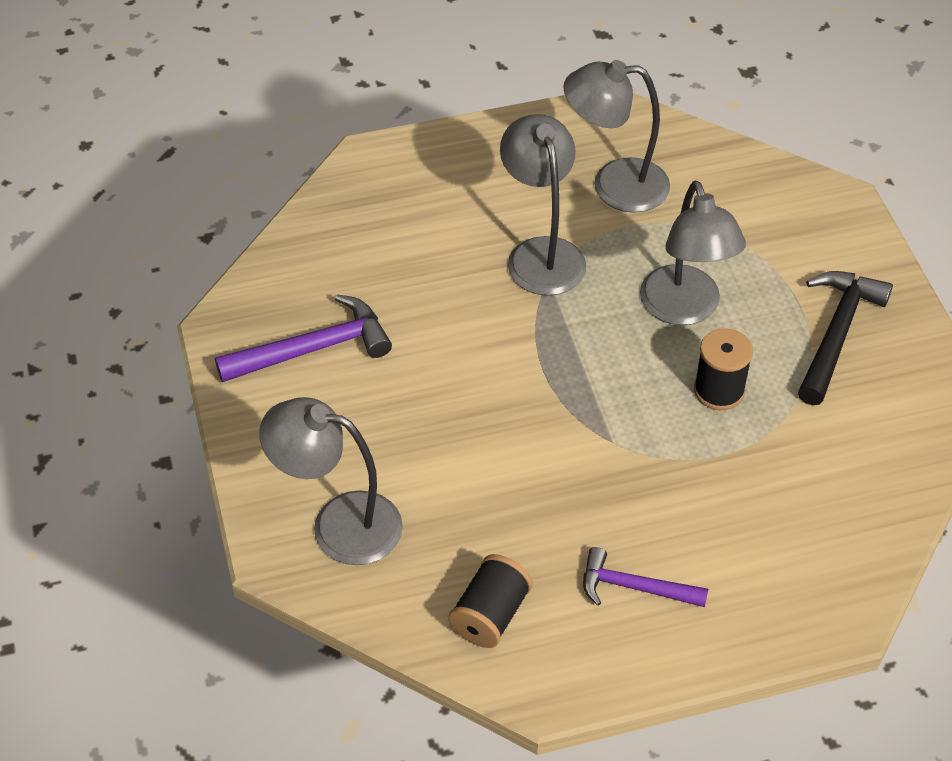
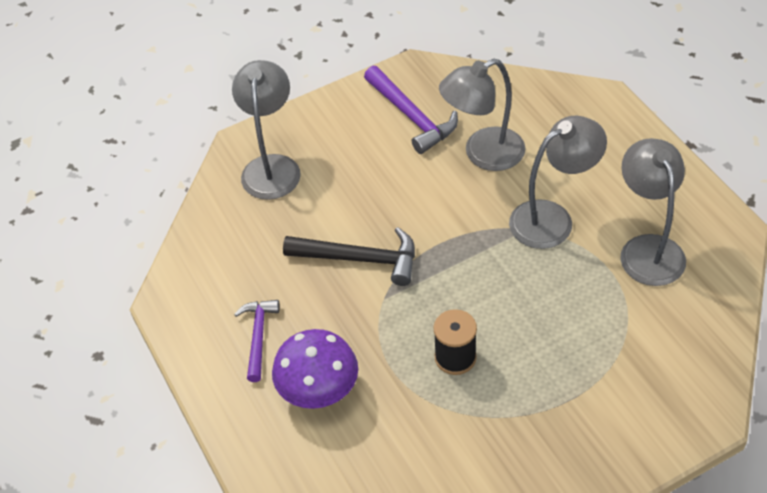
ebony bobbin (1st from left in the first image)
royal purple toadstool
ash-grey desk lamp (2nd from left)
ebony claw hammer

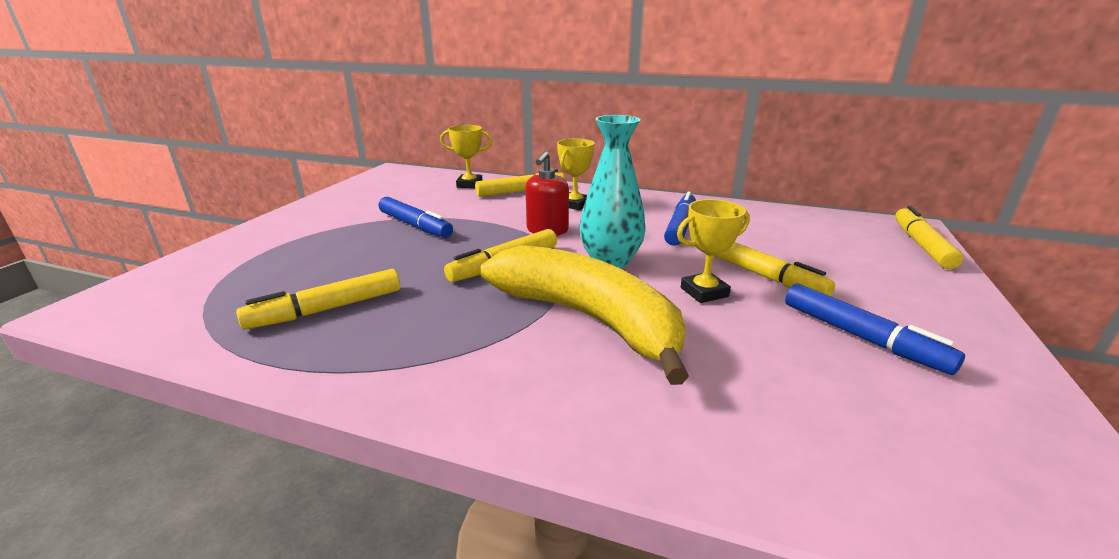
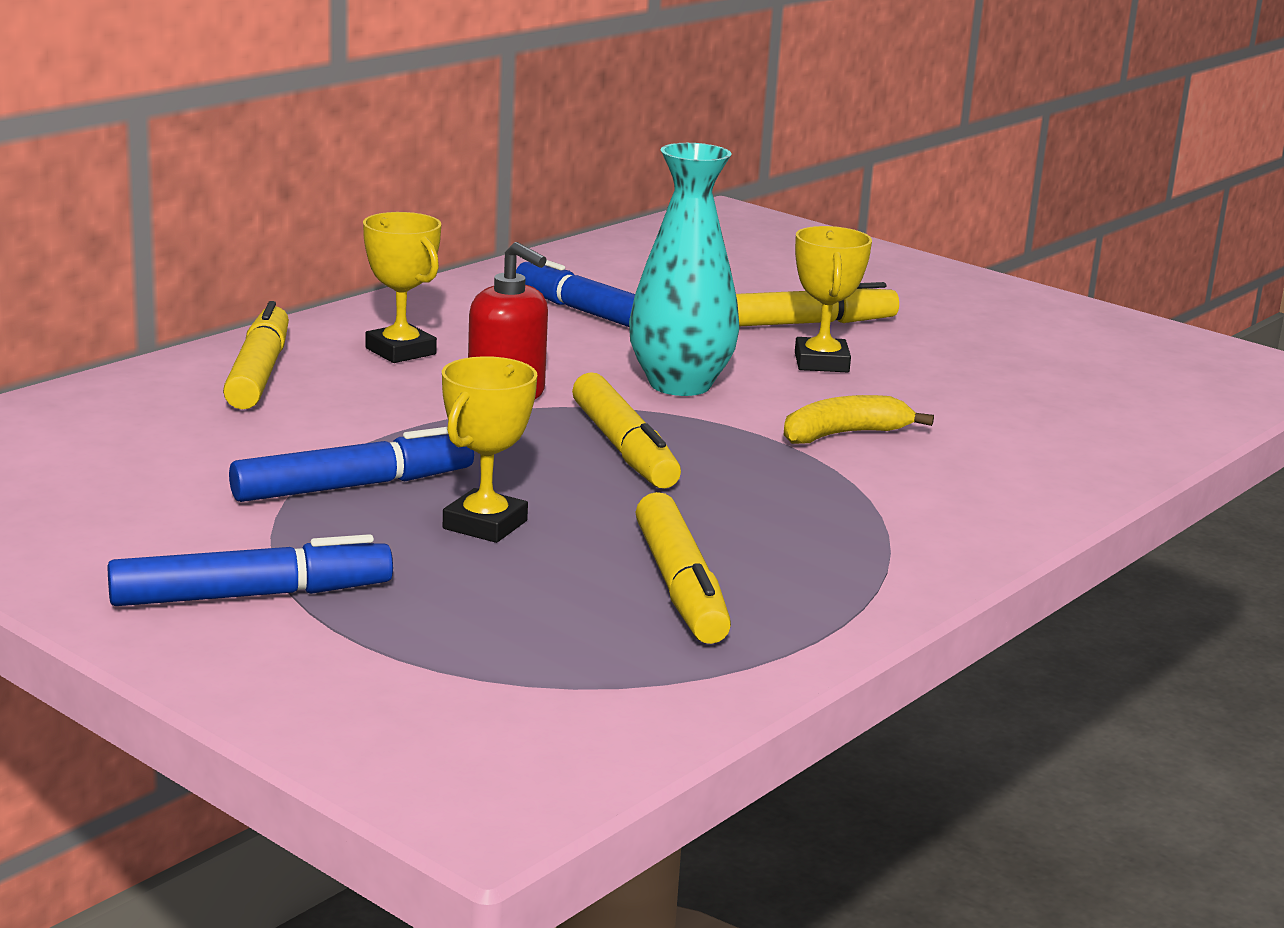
golden felt pen (5th from left in the first image)
golden prize cup (2nd from left)
royal blue felt pen (1st from left)
golden banana fruit

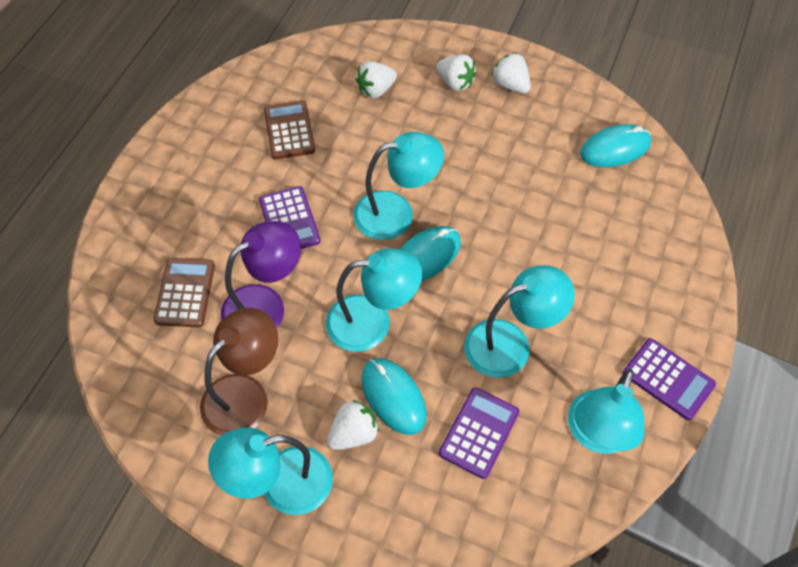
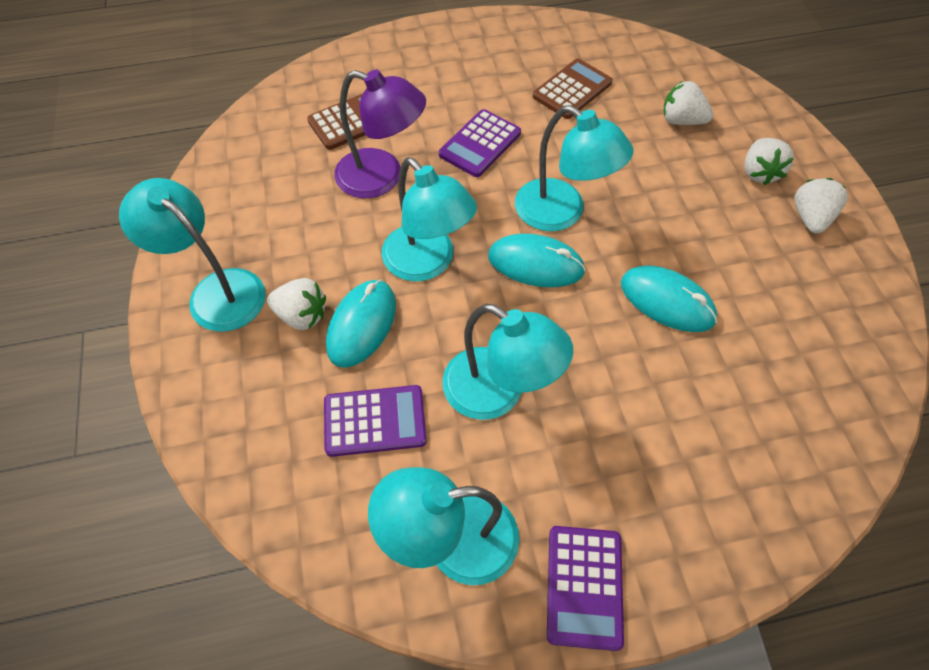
brown desk lamp
teal PC mouse (3rd from left)

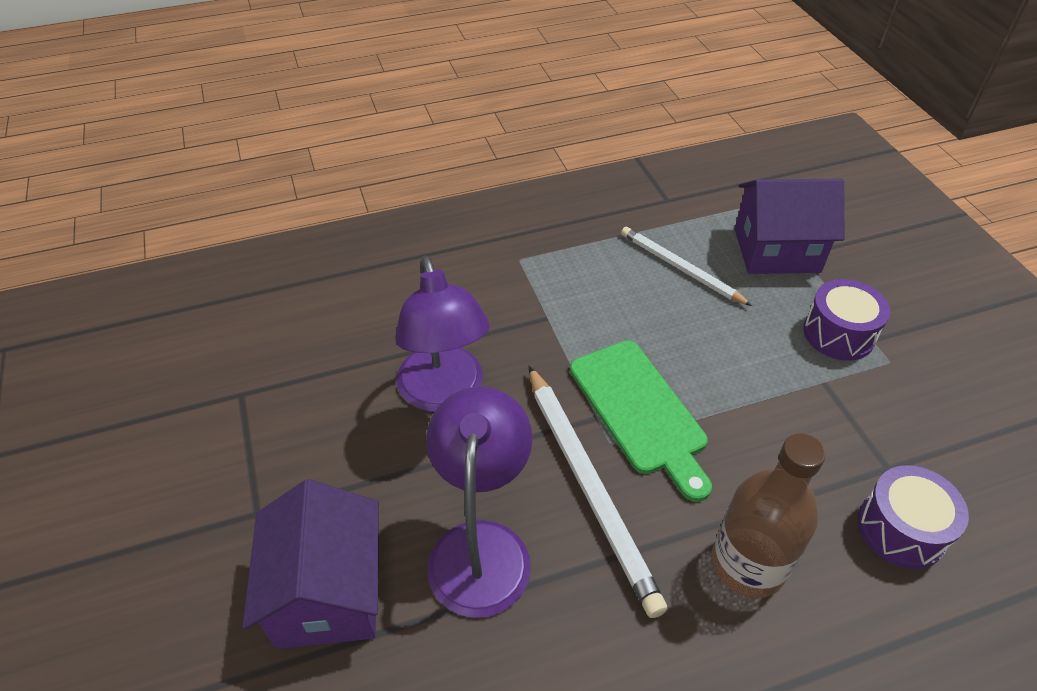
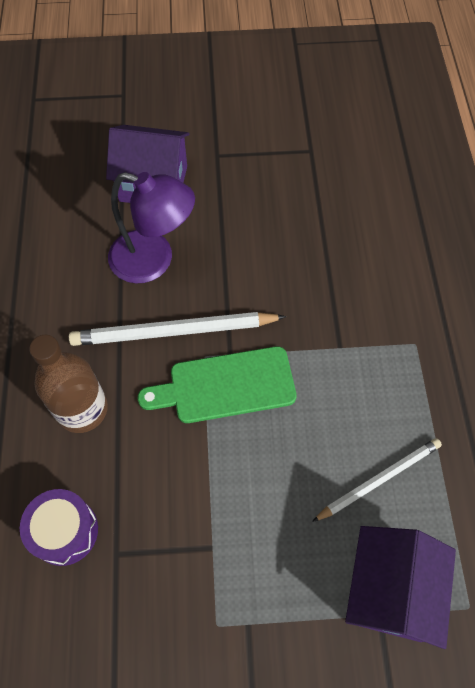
royal purple desk lamp (1st from left in the first image)
royal purple snare drum (1st from left in the first image)

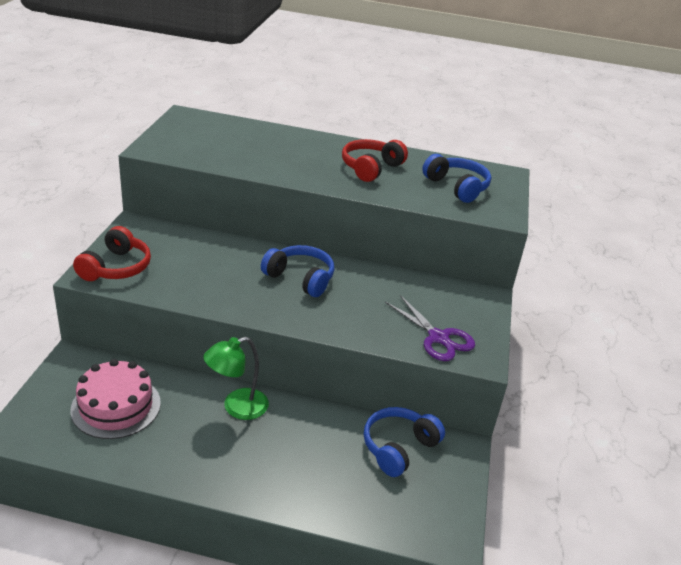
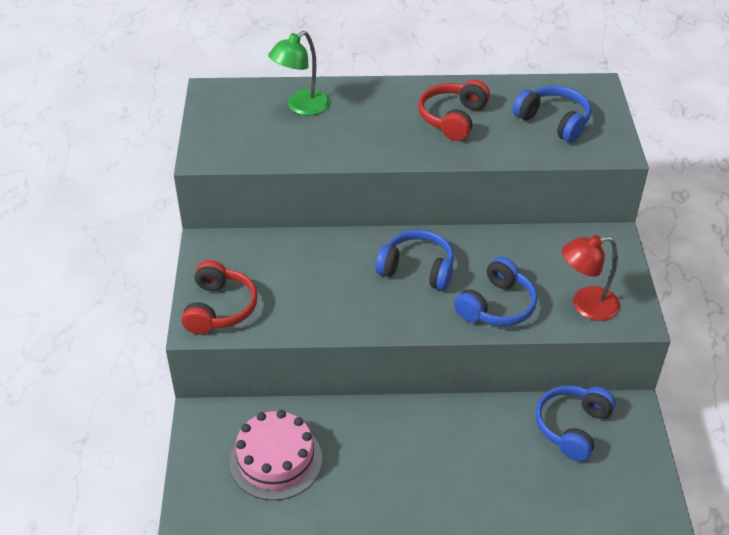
royal blue headphones (2nd from left)
emerald desk lamp
crimson desk lamp

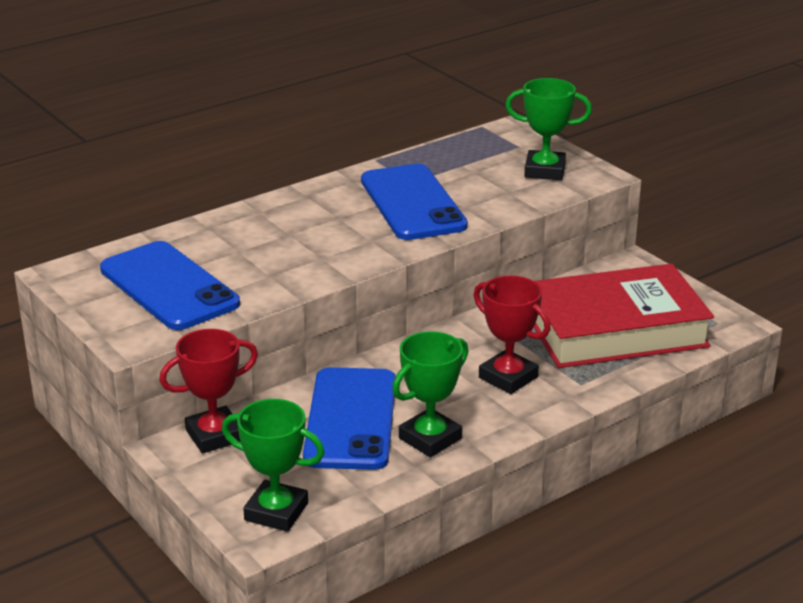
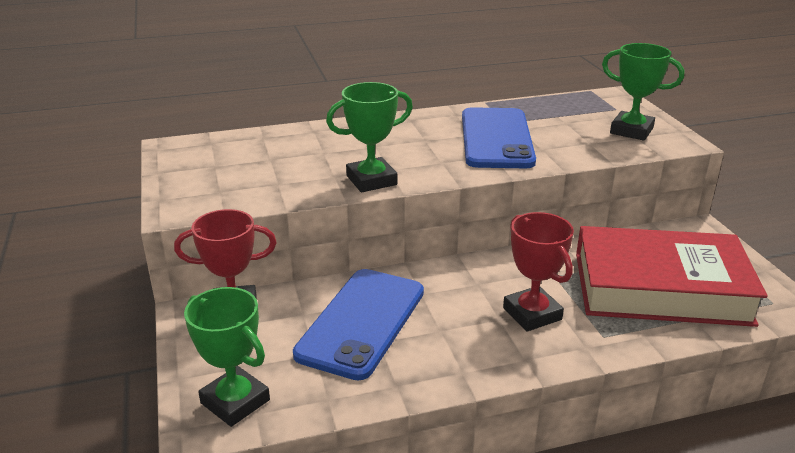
royal blue mobile phone (1st from left in the first image)
emerald prize cup (2nd from left)

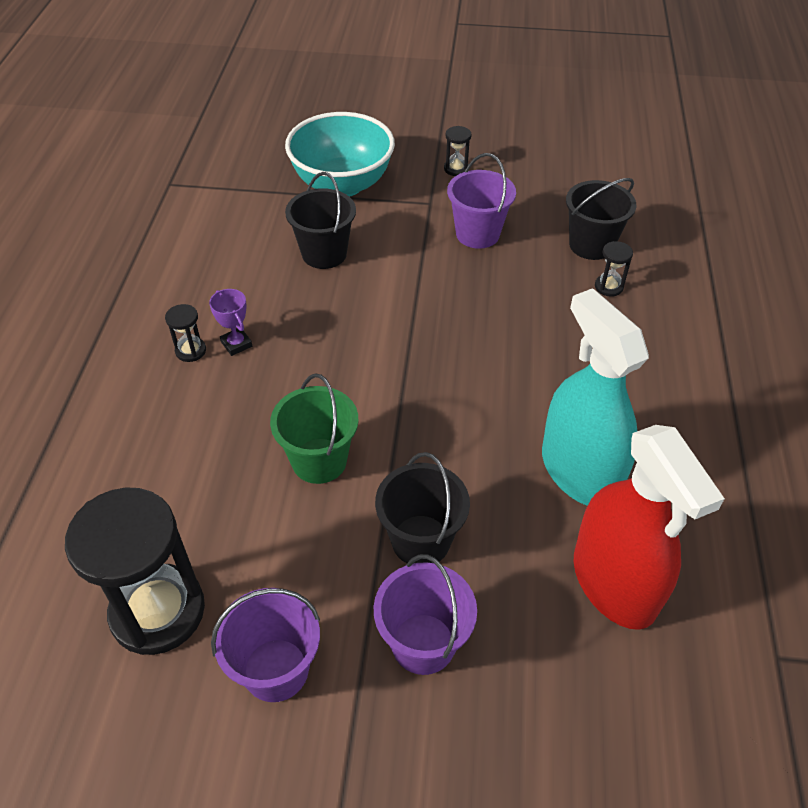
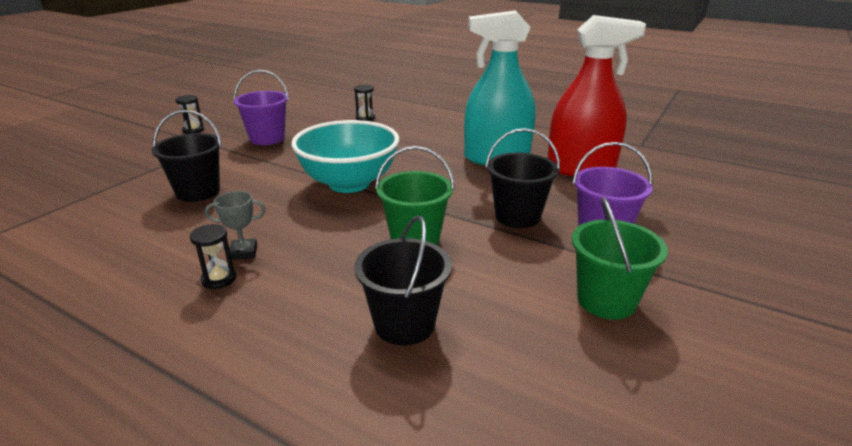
ebony hourglass (1st from left in the first image)
teal deep dish
ebony sand bucket (2nd from left)
ash-grey prize cup
emerald sand bucket (2nd from left)

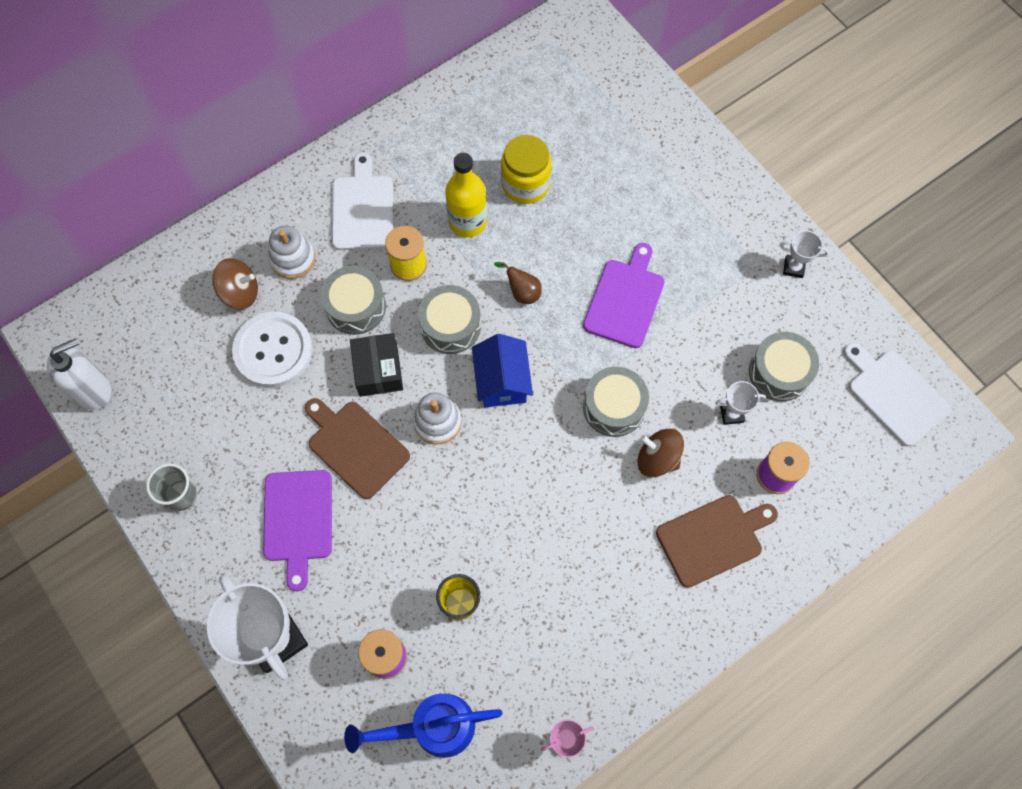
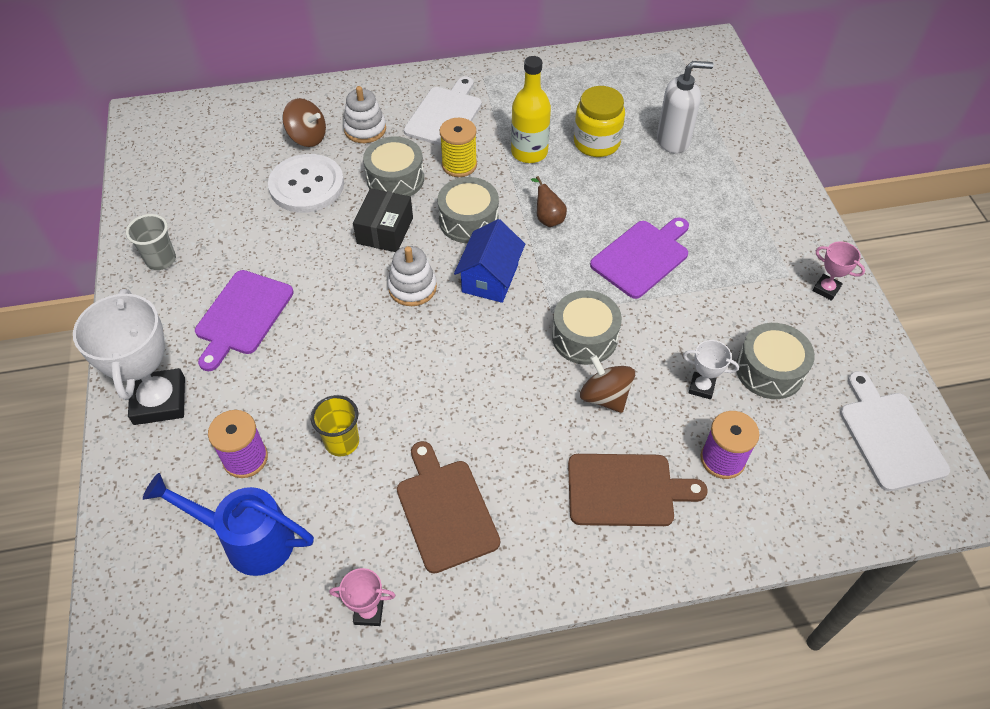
white pump bottle
brown bread board (1st from left)
pink prize cup (2nd from left)

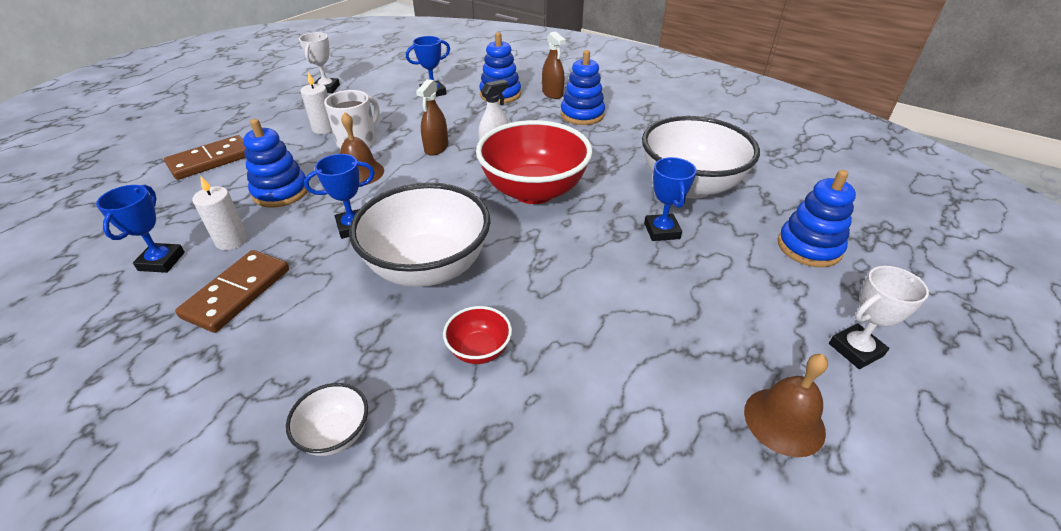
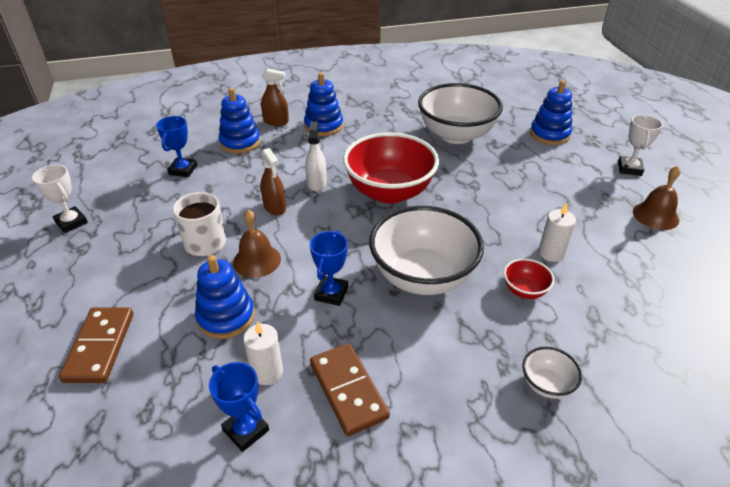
royal blue prize cup (4th from left in the first image)
white wax candle (2nd from left)

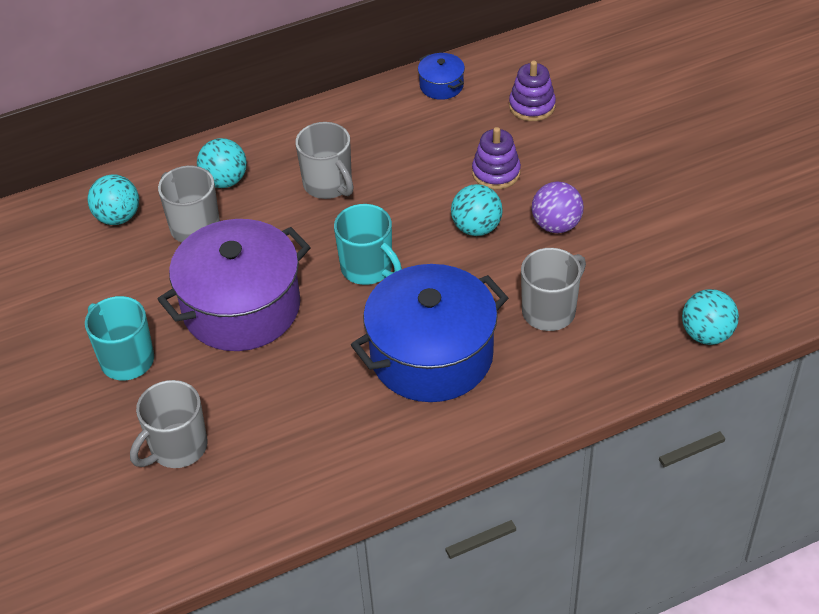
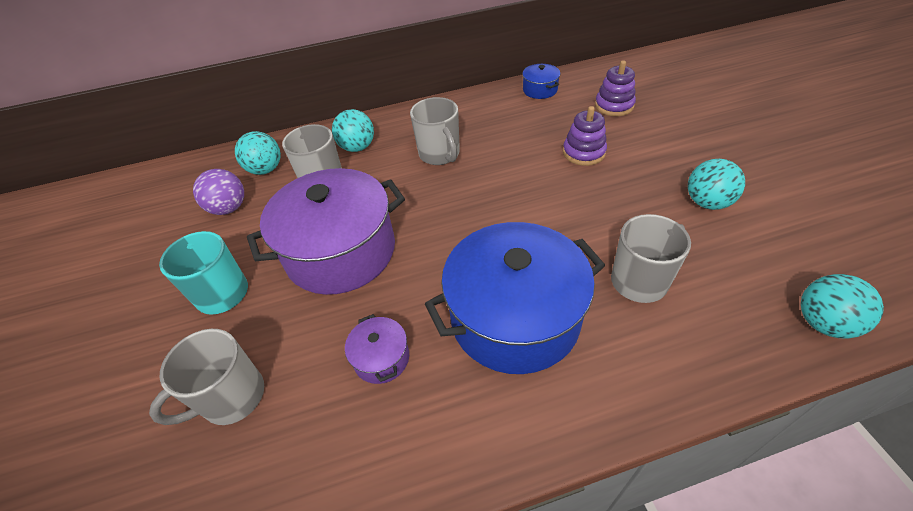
teal mug (2nd from left in the first image)
royal purple stockpot (2nd from left)
teal ball (3rd from left)
royal purple ball

